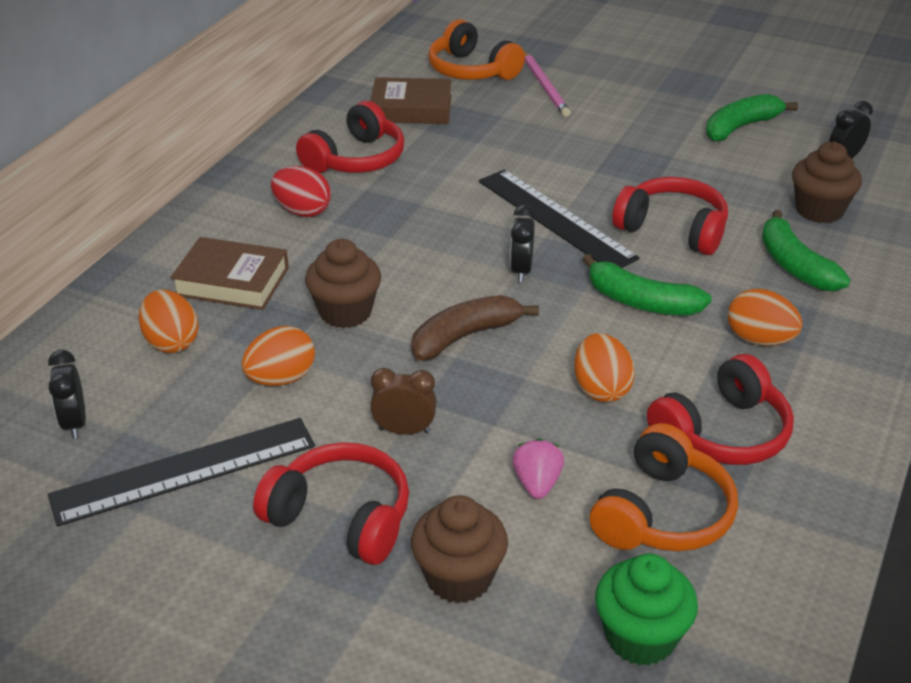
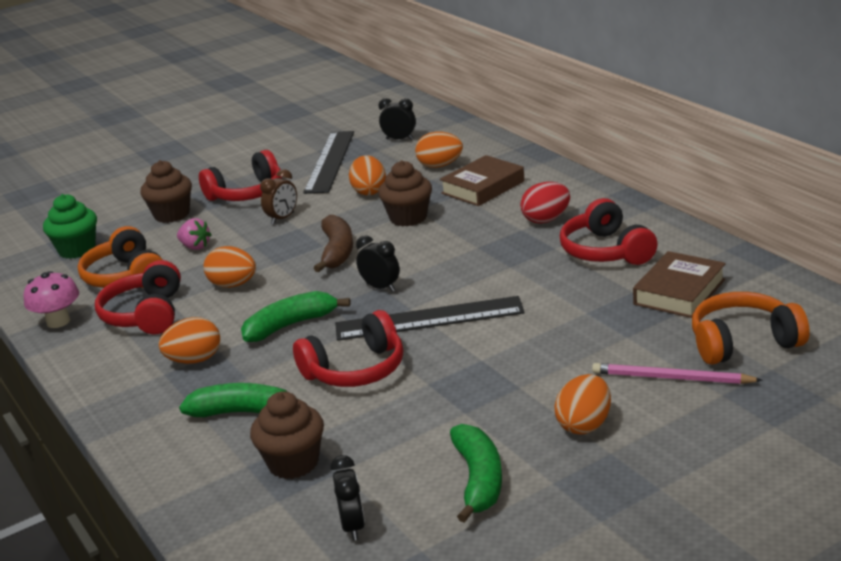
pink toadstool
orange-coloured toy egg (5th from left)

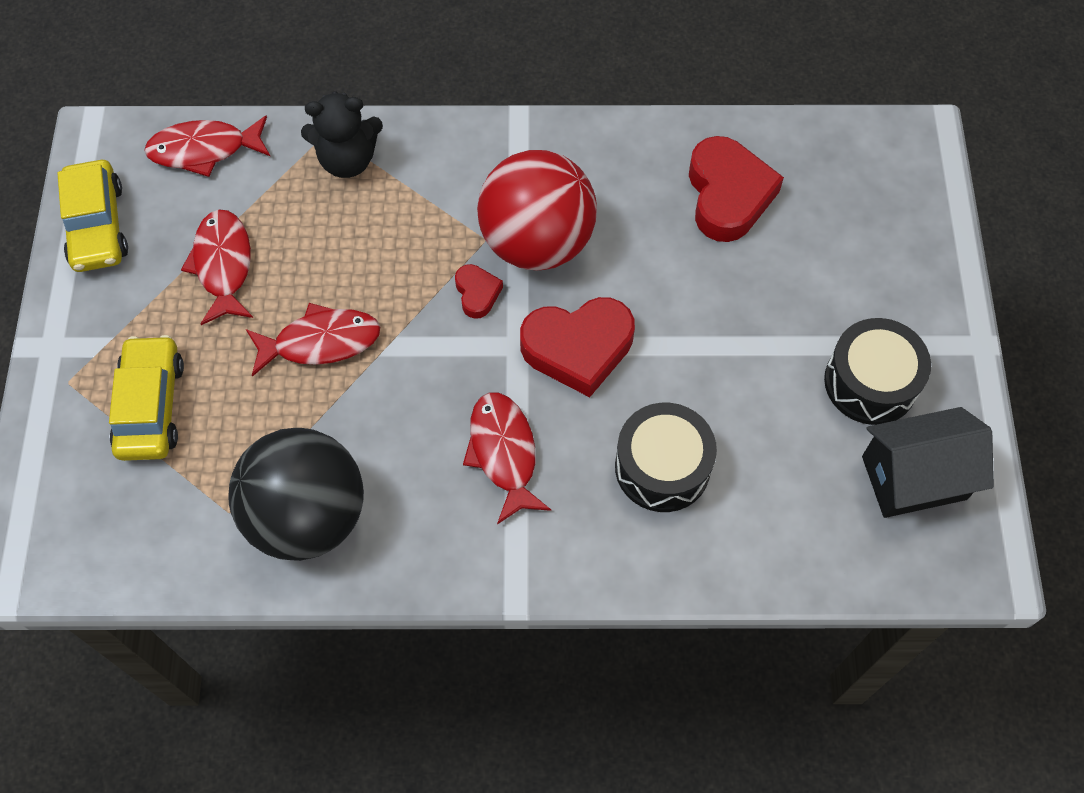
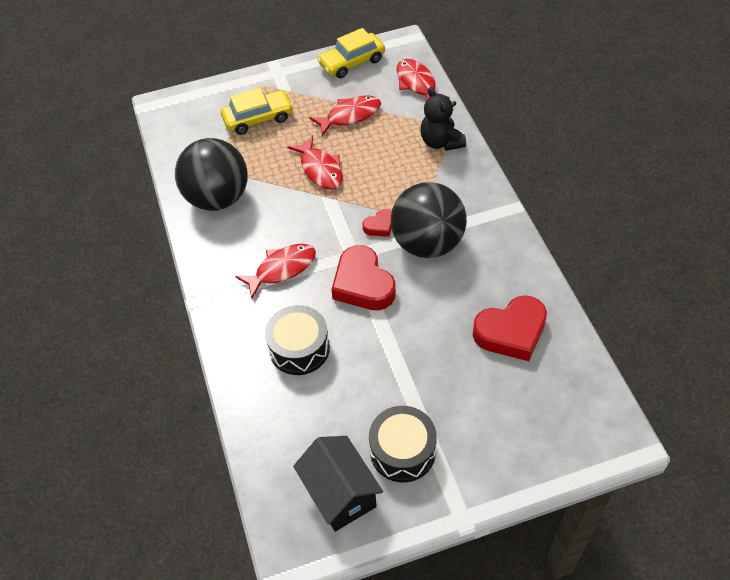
ebony ball (2nd from left)

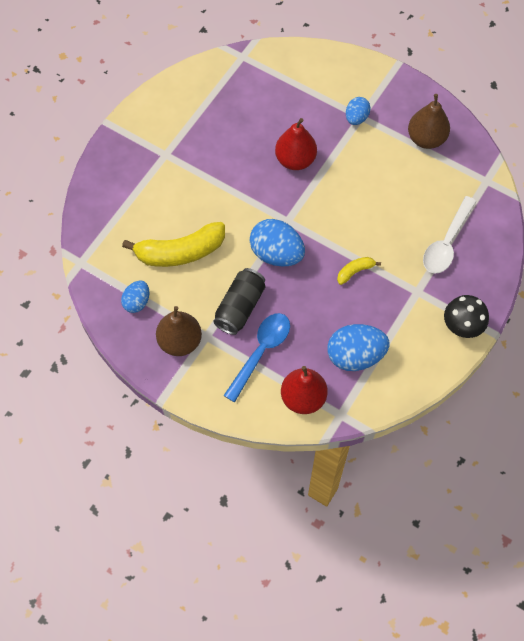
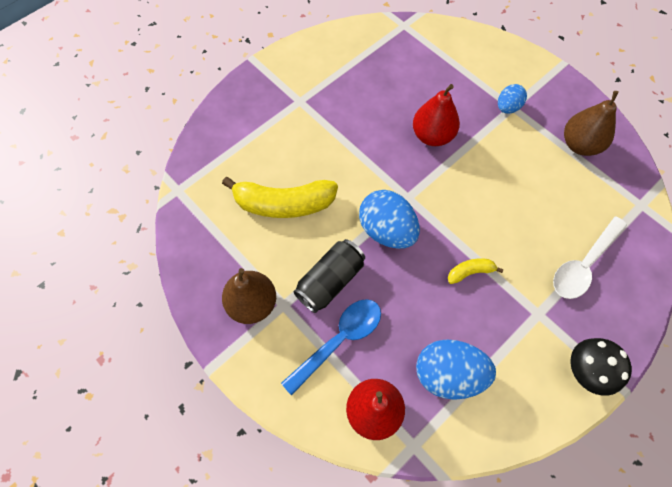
royal blue toy egg (1st from left in the first image)

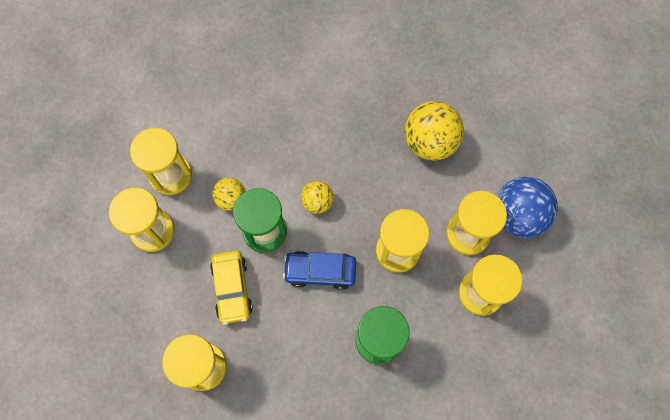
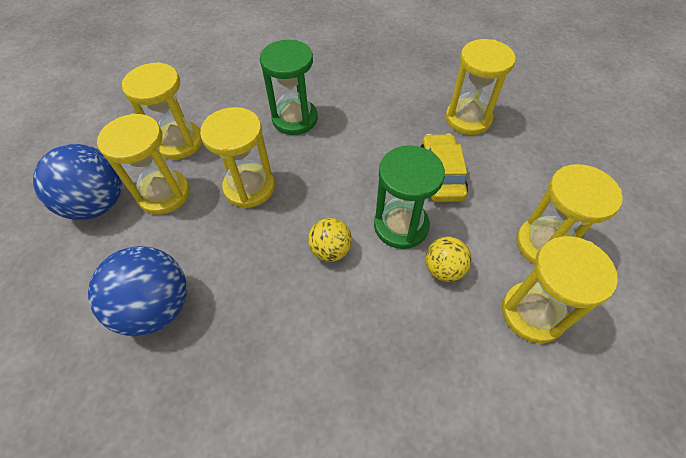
royal blue toy car
royal blue ball (2nd from left)

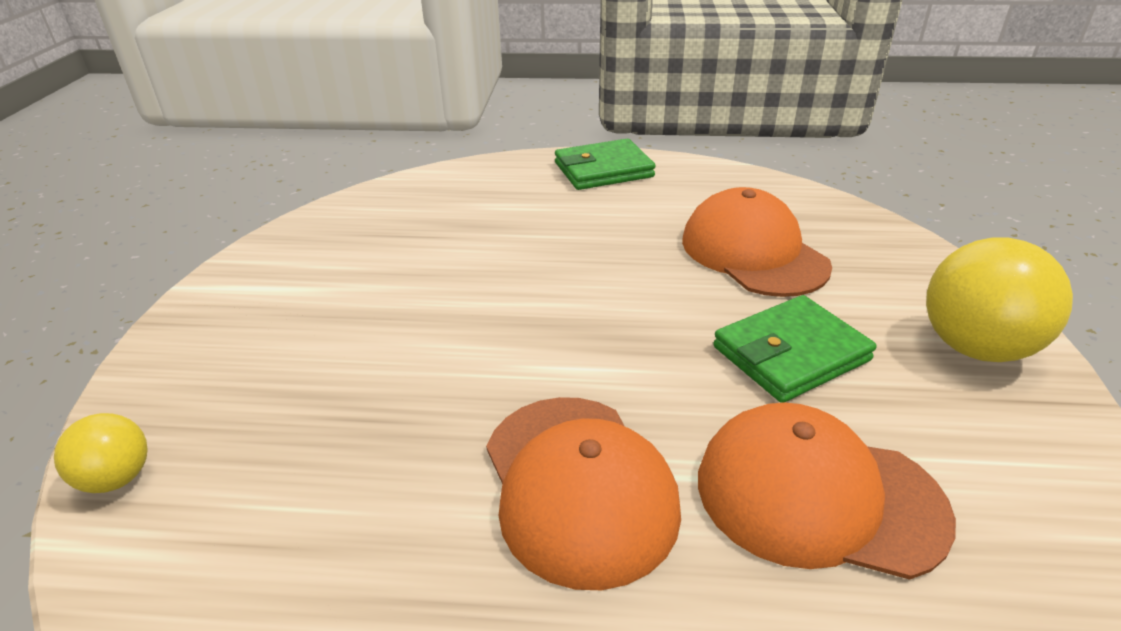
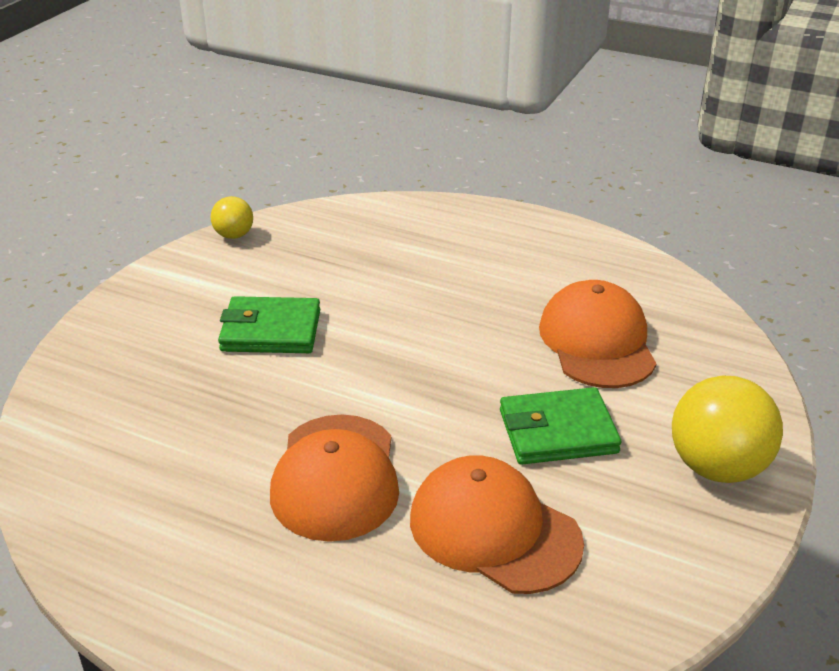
golden ball (1st from left)
emerald card wallet (1st from left)

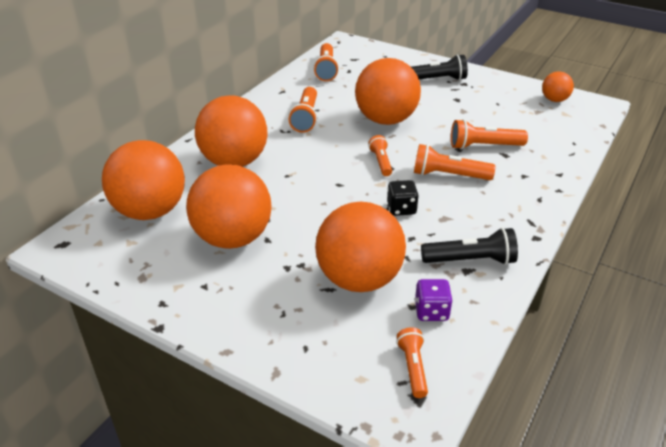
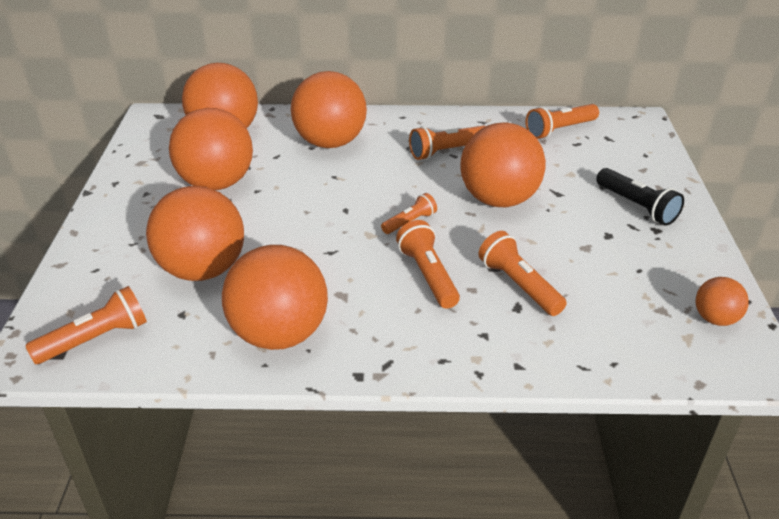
ebony die
royal purple die
orange-coloured ball (4th from left)
orange-coloured pocket torch (1st from left)

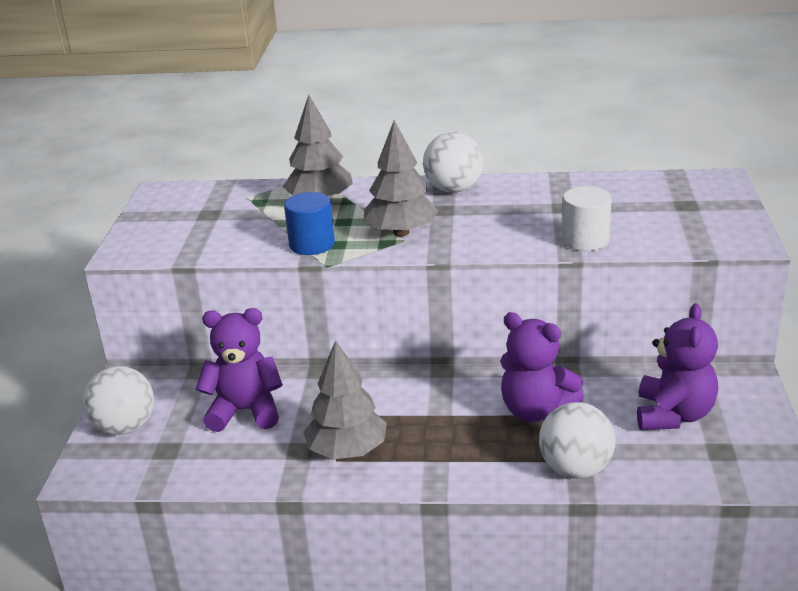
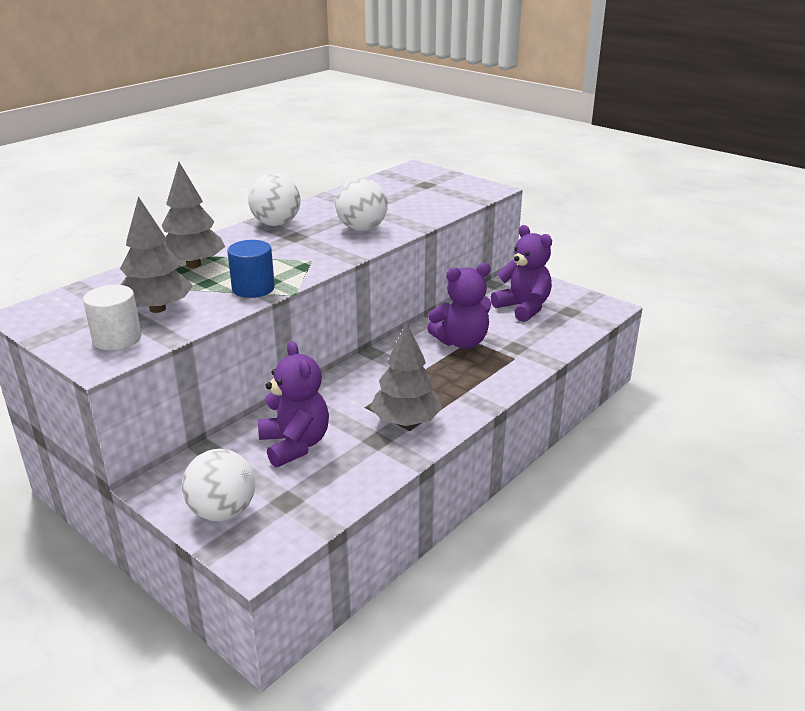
ash-grey tree (1st from left)
white ball (3rd from left)
white cylinder
royal purple stuffed bear (1st from left)

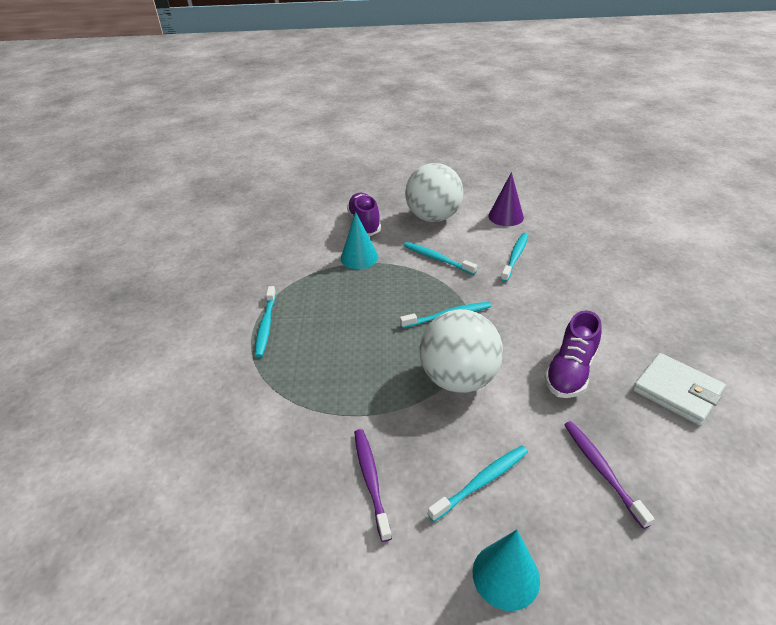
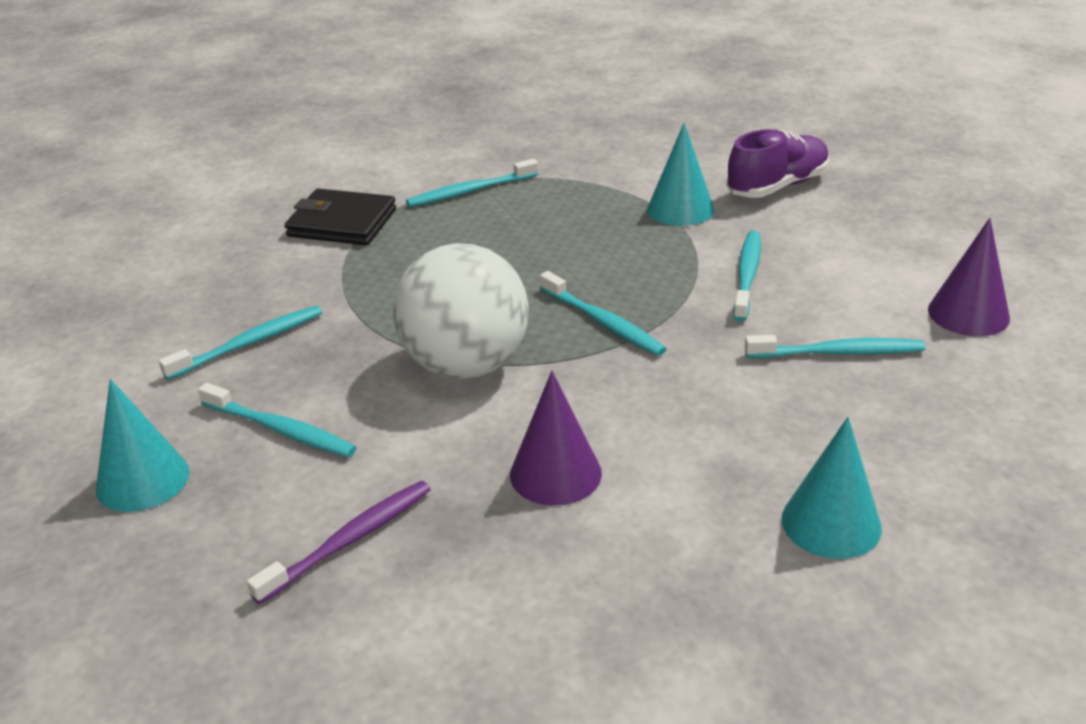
white ball (1st from left in the first image)
white card wallet
ebony card wallet
teal solid cone (3rd from left)
royal purple solid cone (1st from left)
teal dental brush (1st from left)

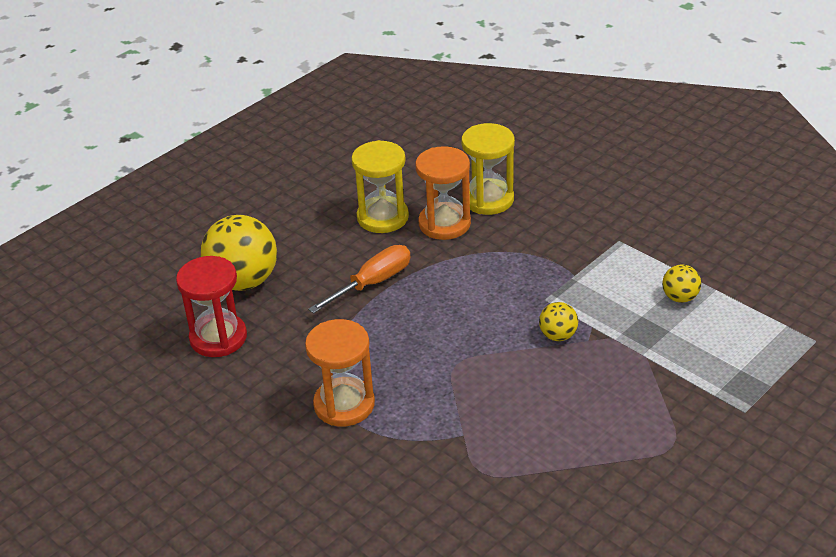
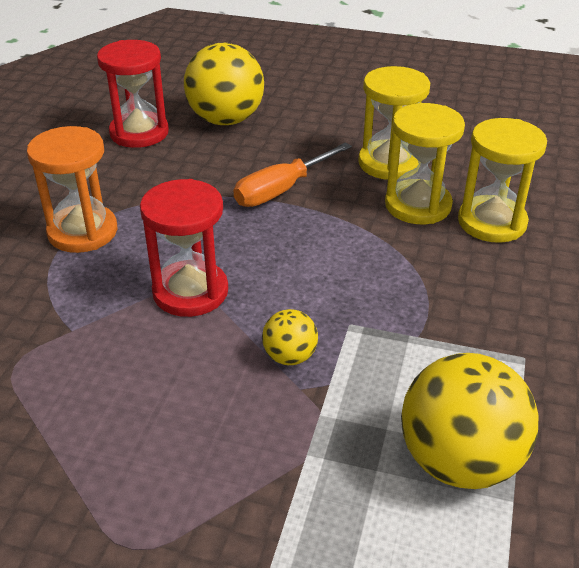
crimson hourglass (2nd from left)
golden hourglass (2nd from left)
orange-coloured screwdriver
golden ball (3rd from left)

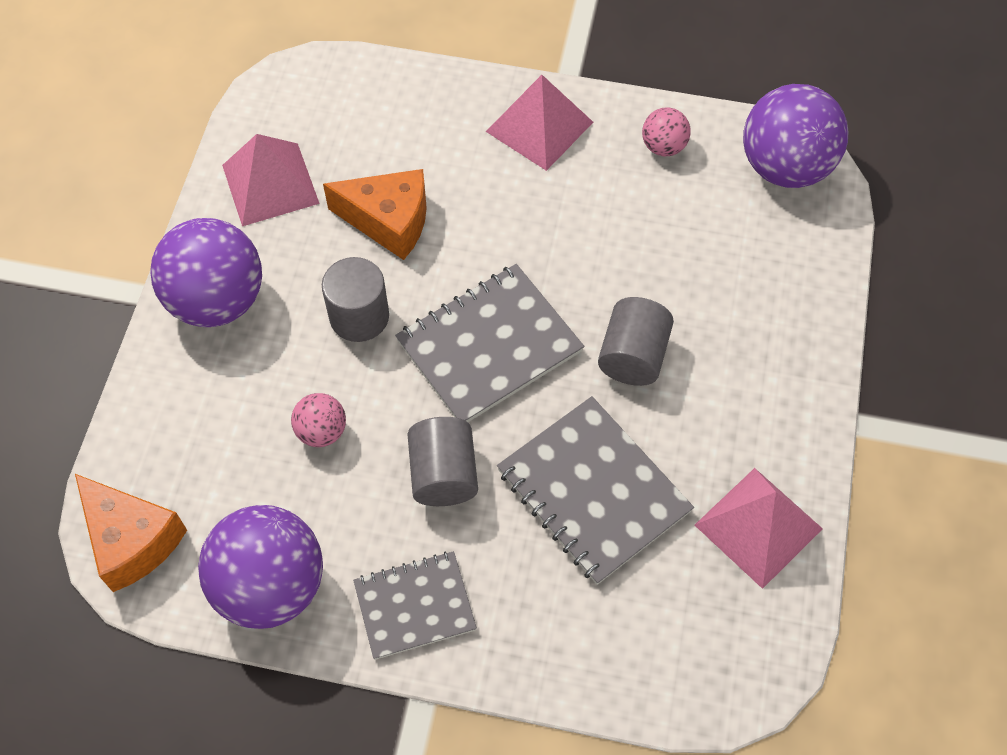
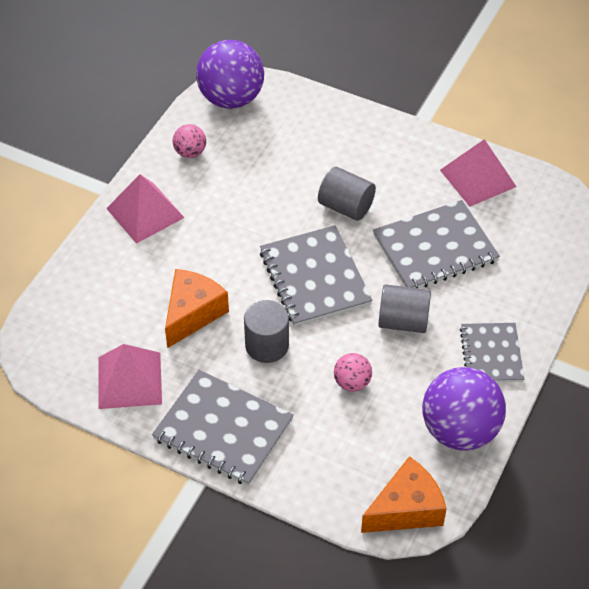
ash-grey notebook (1st from left)

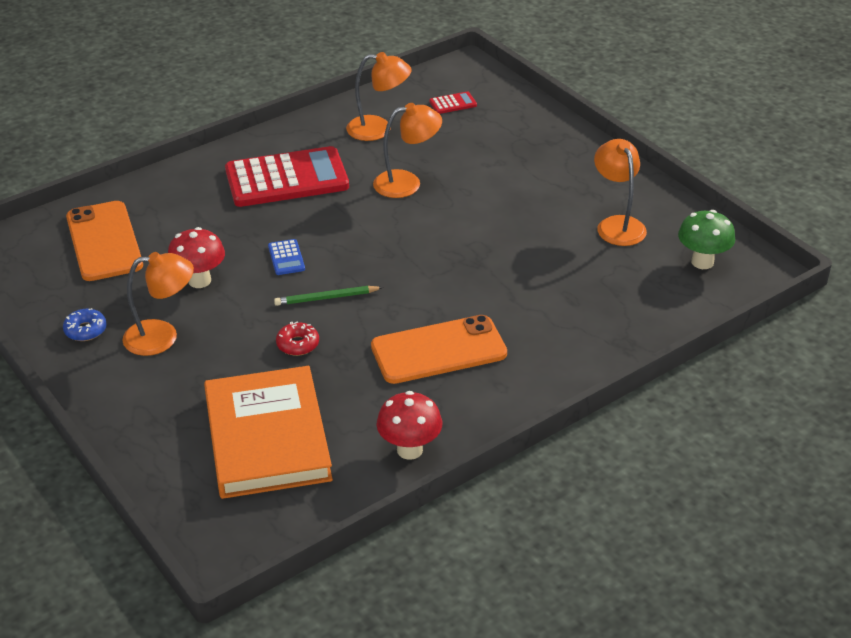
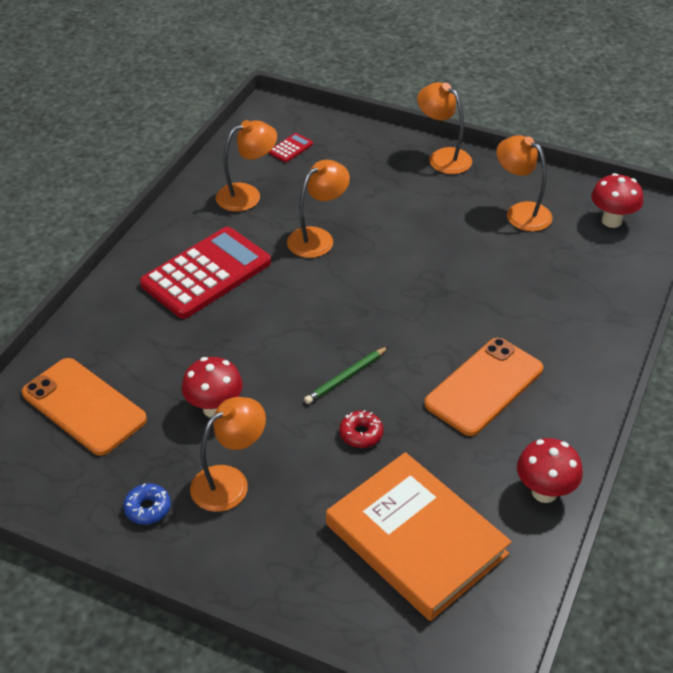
royal blue adding machine
orange-coloured desk lamp (4th from left)
crimson toadstool (3rd from left)

